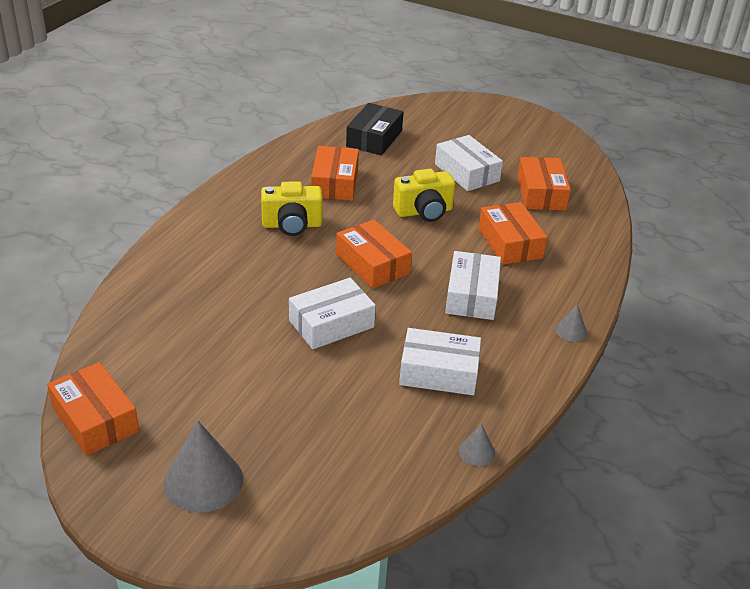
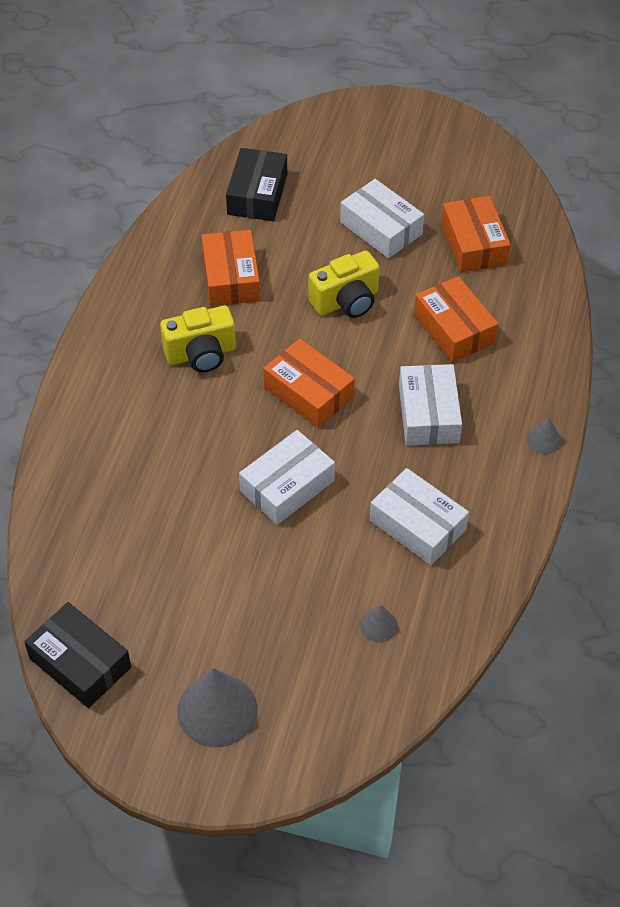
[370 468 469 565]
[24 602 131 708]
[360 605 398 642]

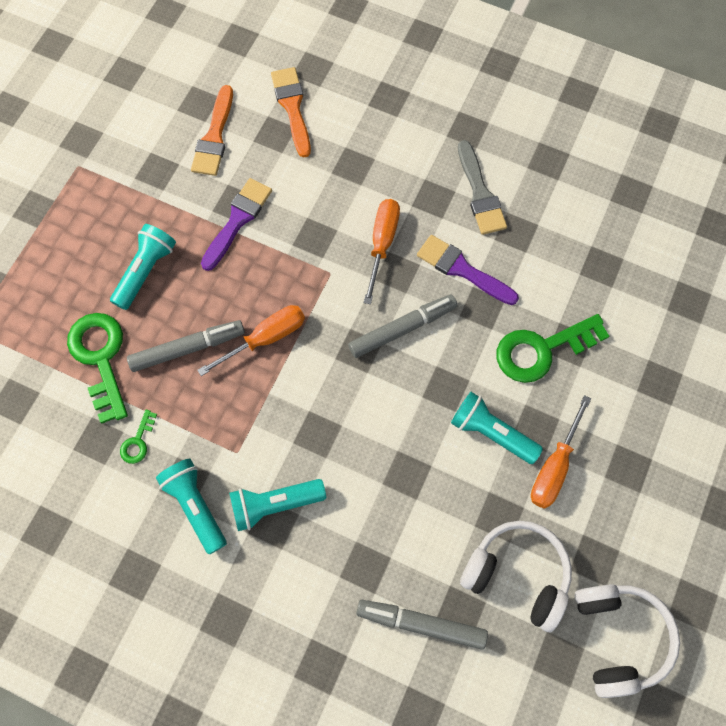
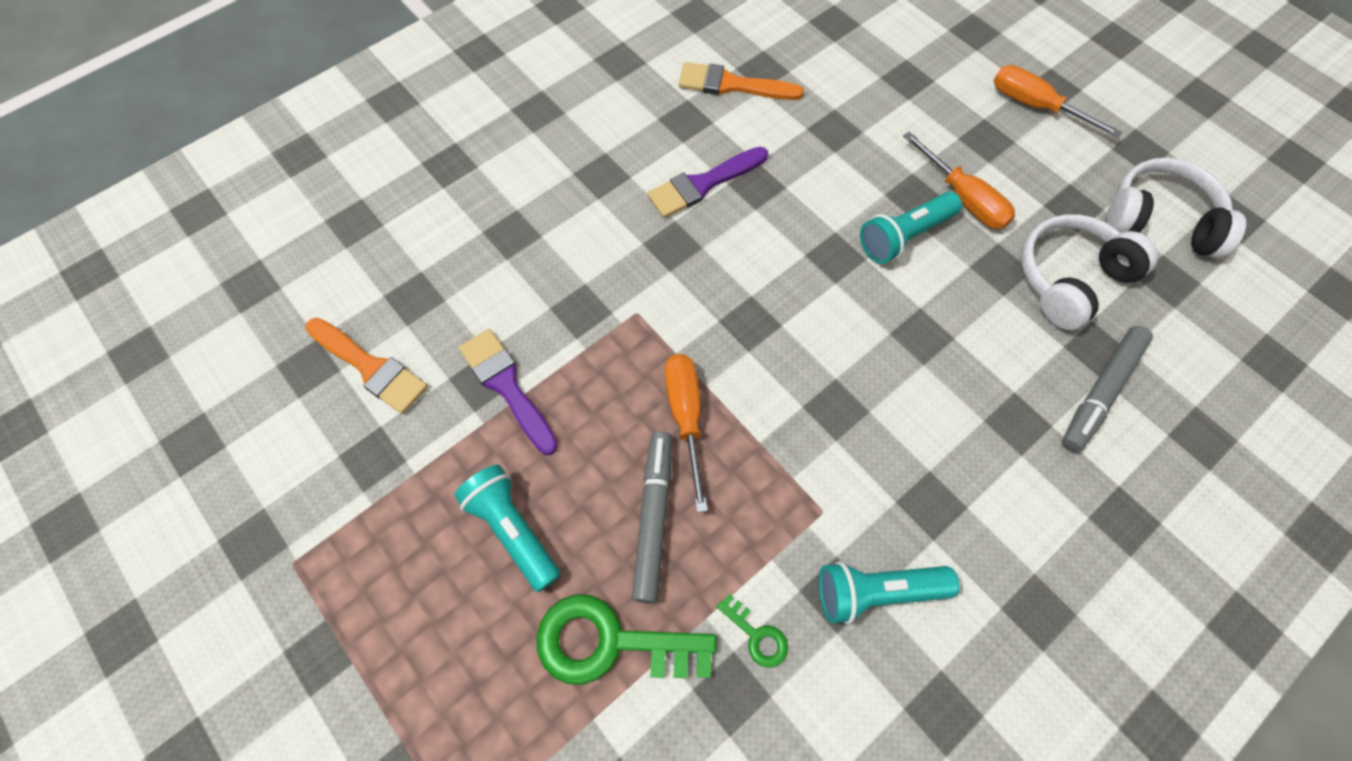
[679 62 804 100]
[458 140 507 235] (first image)
[994 65 1122 138]
[348 295 457 358] (first image)
[497 314 609 383] (first image)
[229 479 326 531] (first image)

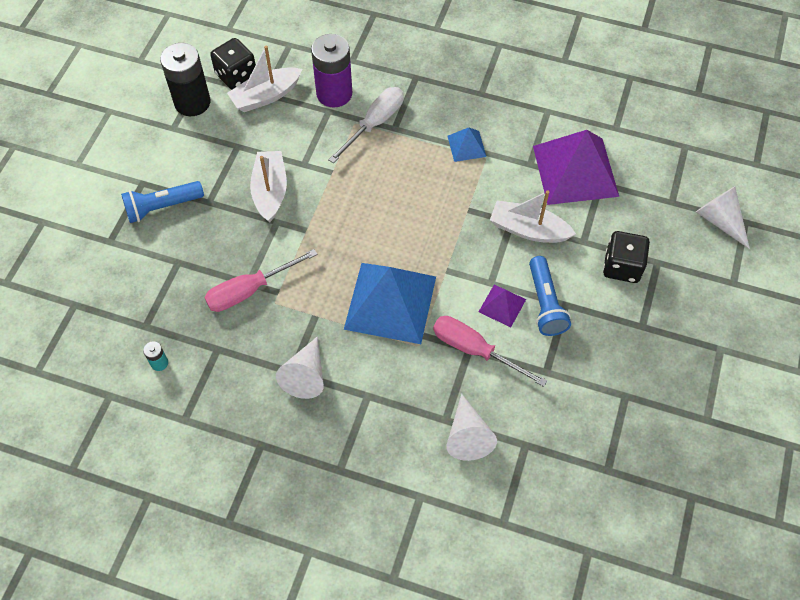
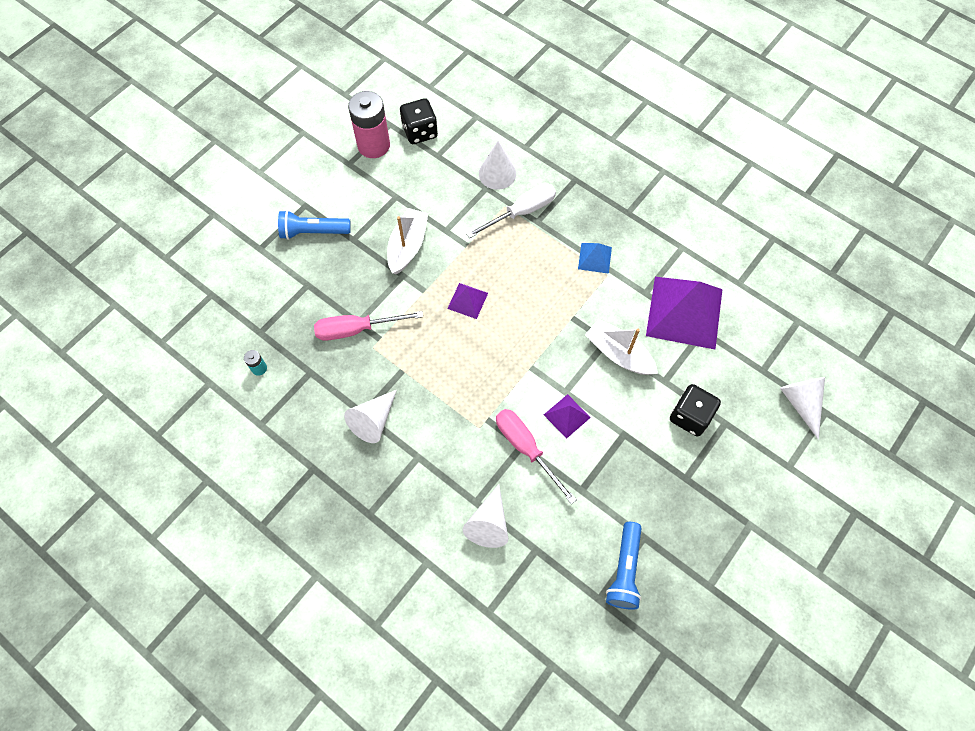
[479 141 516 190]
[348 91 390 158]
[227 46 302 112] (first image)
[606 522 642 610]
[344 263 436 344] (first image)
[447 283 488 319]

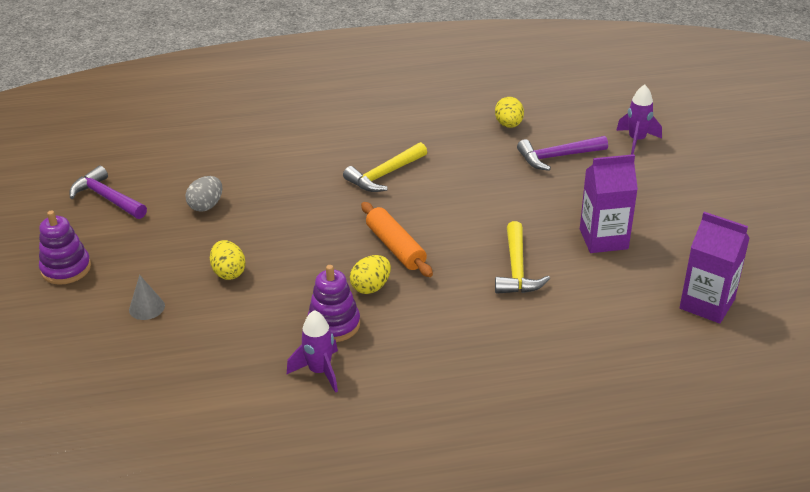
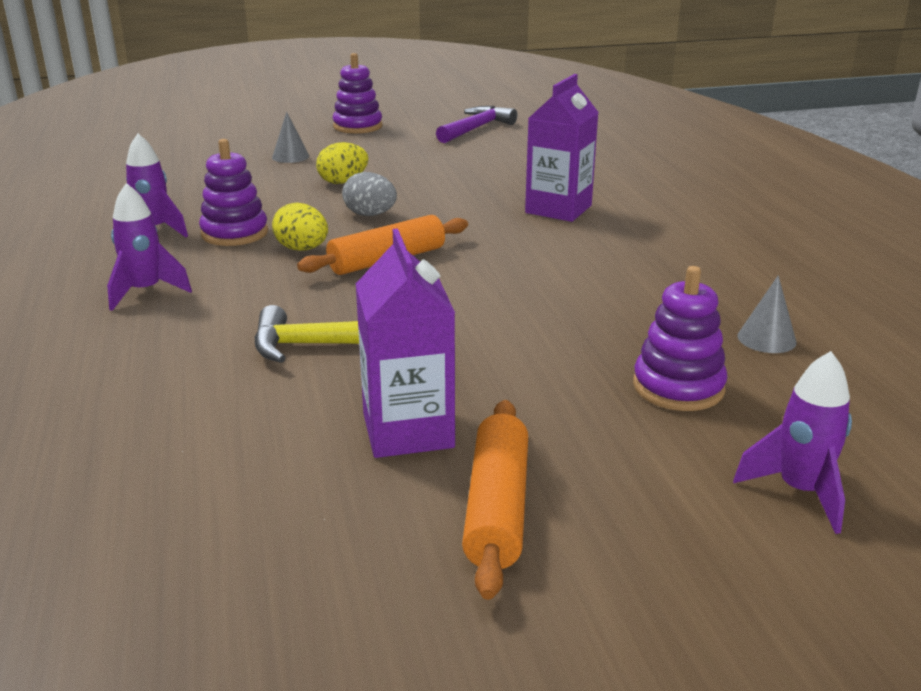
[737 275 796 353]
[633 266 728 411]
[343 142 427 192] (first image)
[342 172 397 216]
[525 74 599 222]
[107 183 192 311]
[462 400 528 600]

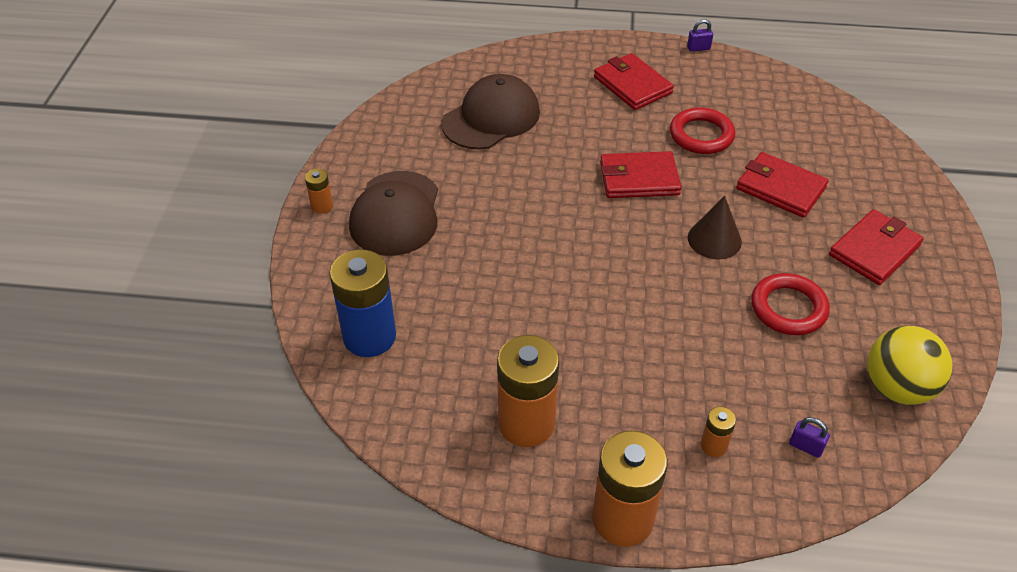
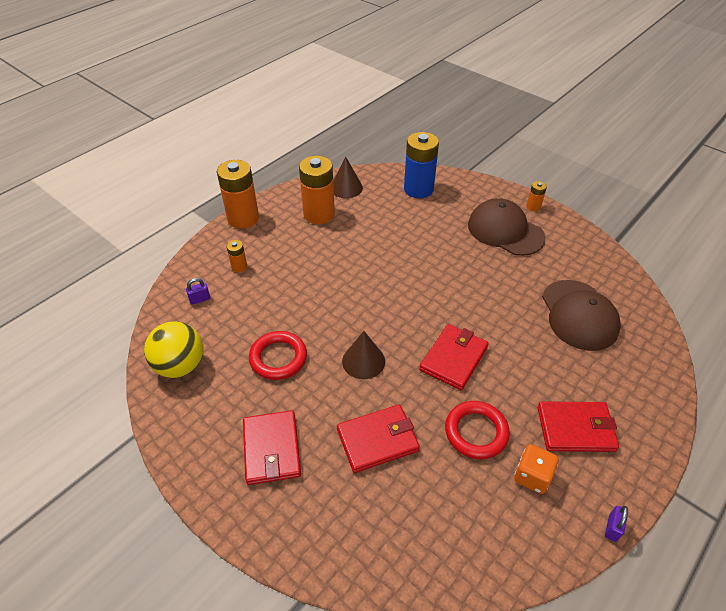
[333 156 363 198]
[514 444 558 494]

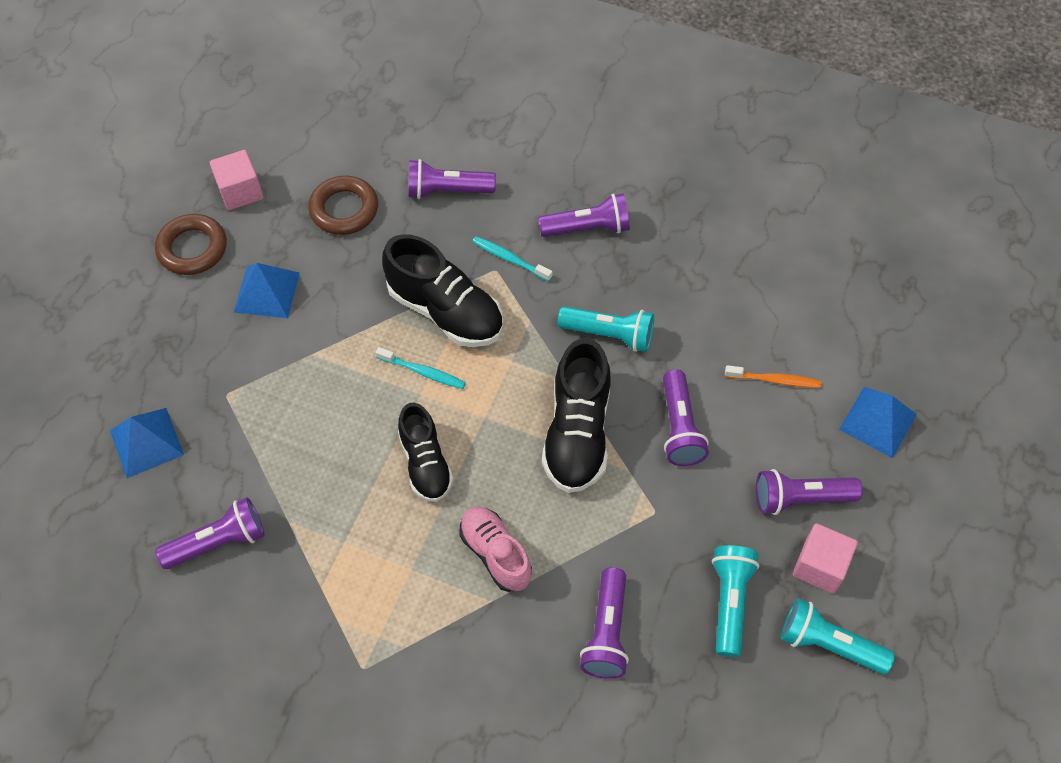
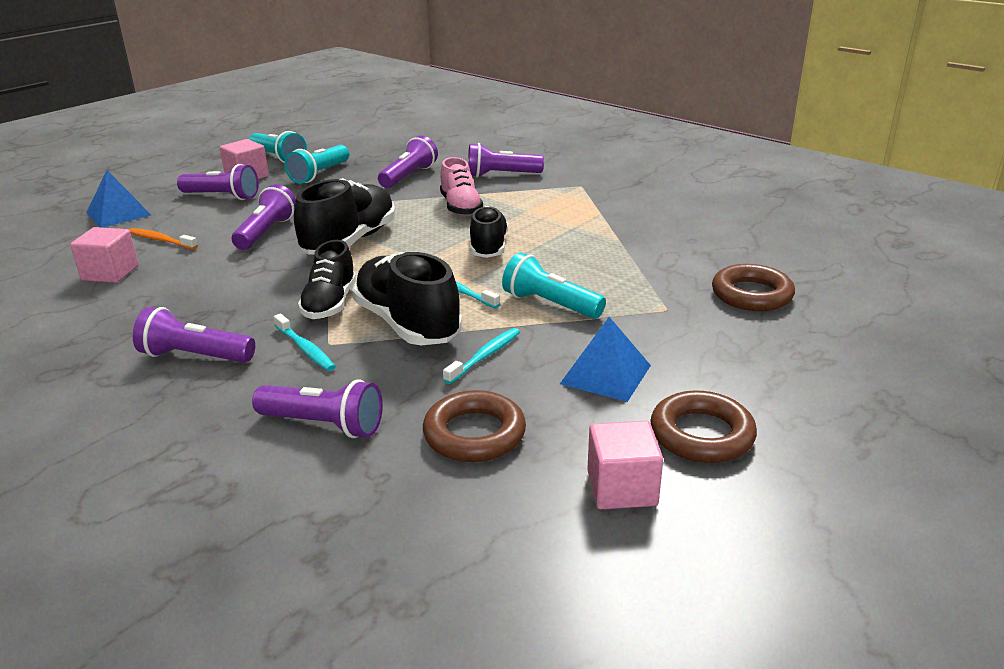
[502 252 606 319]
[712 264 795 311]
[468 143 544 177]
[70 227 138 283]
[298 240 356 319]
[443 328 520 384]

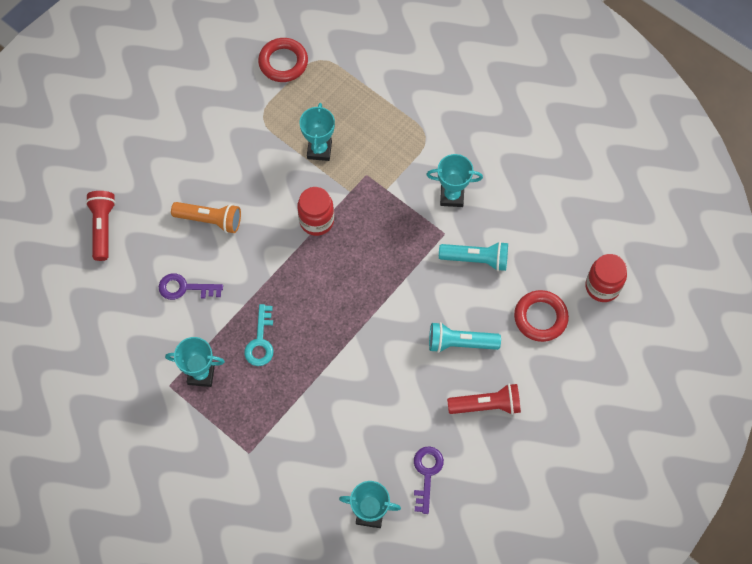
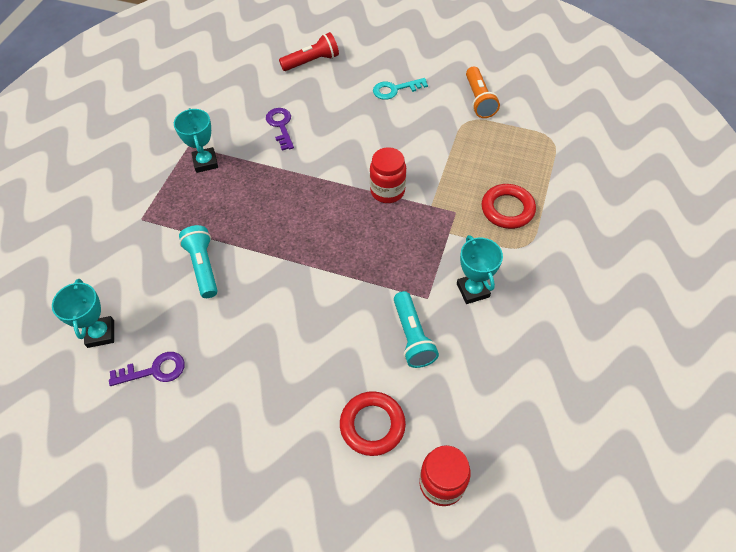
[482 184 536 229]
[300 103 335 161] (first image)
[466 67 500 118]
[373 78 428 100]
[179 225 218 298]
[447 384 521 415] (first image)

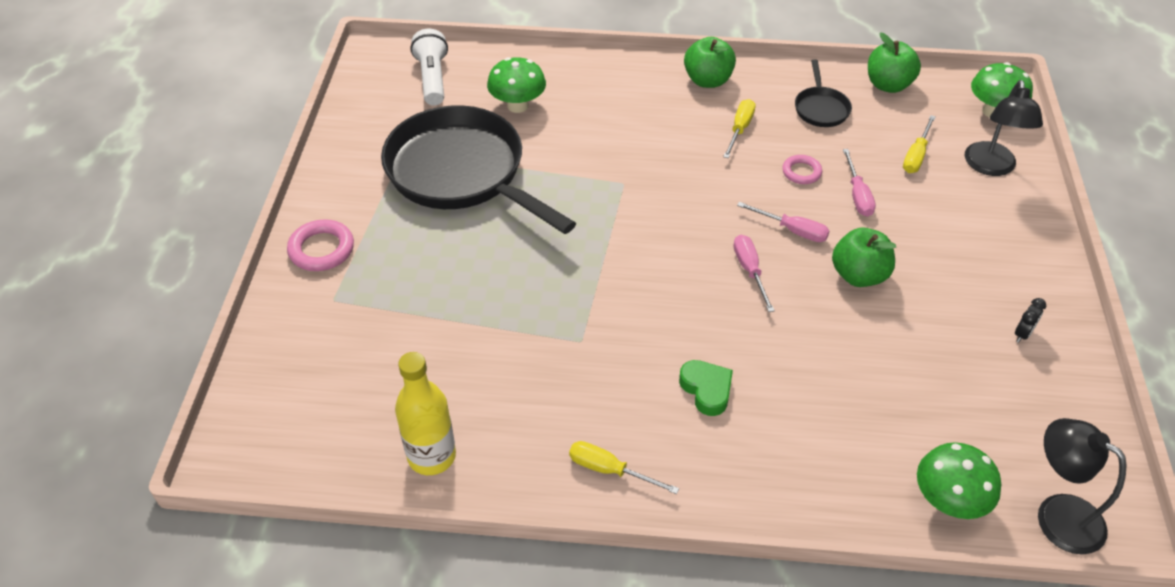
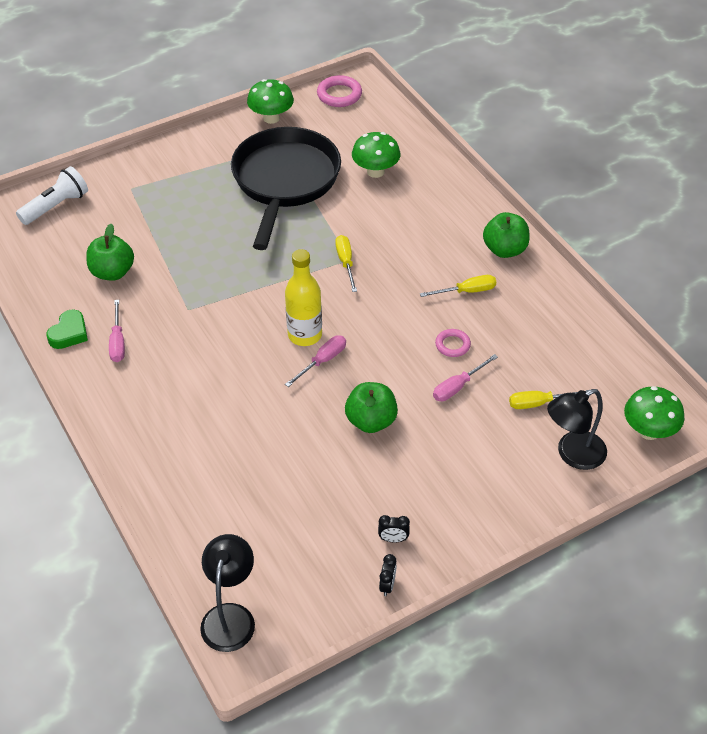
[16 166 88 225]
[86 224 134 281]
[795 59 852 127] (first image)
[109 300 125 362]
[317 75 362 107]
[285 249 322 346]
[46 309 88 349]
[335 235 357 292]
[247 79 294 124]
[379 554 397 596]

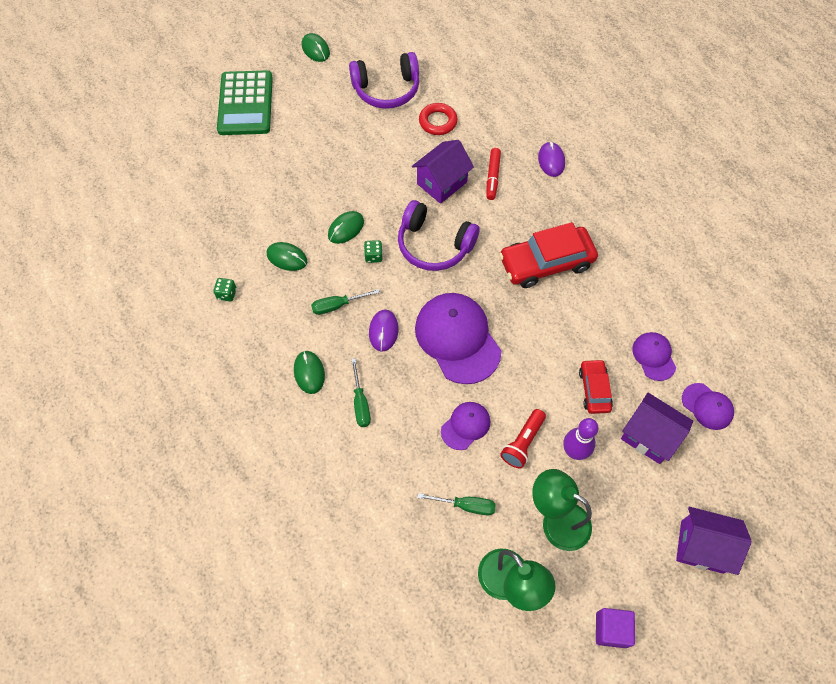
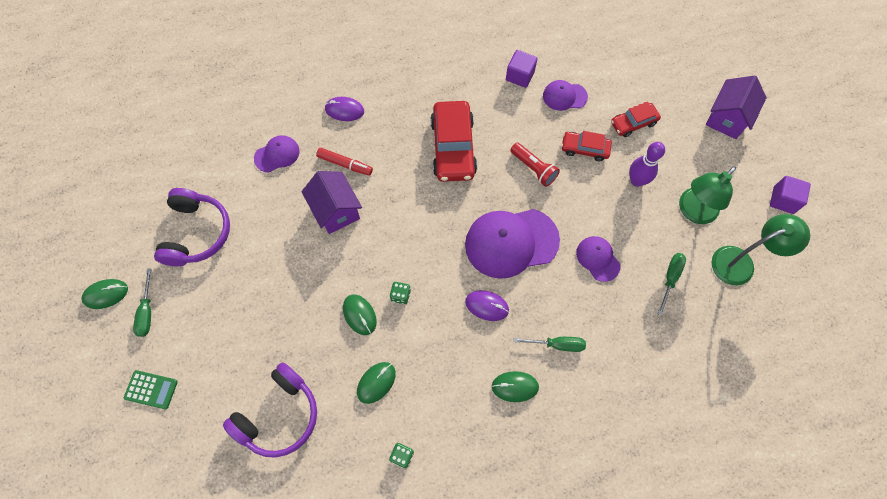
[124 370 178 409]
[419 103 458 135] (first image)
[223 362 317 458]
[133 268 151 337]
[254 135 300 173]
[611 101 661 137]
[510 143 560 187]
[506 50 538 88]

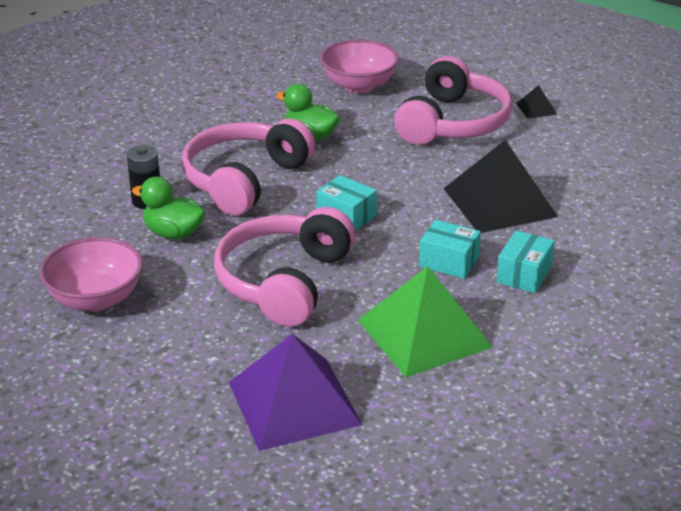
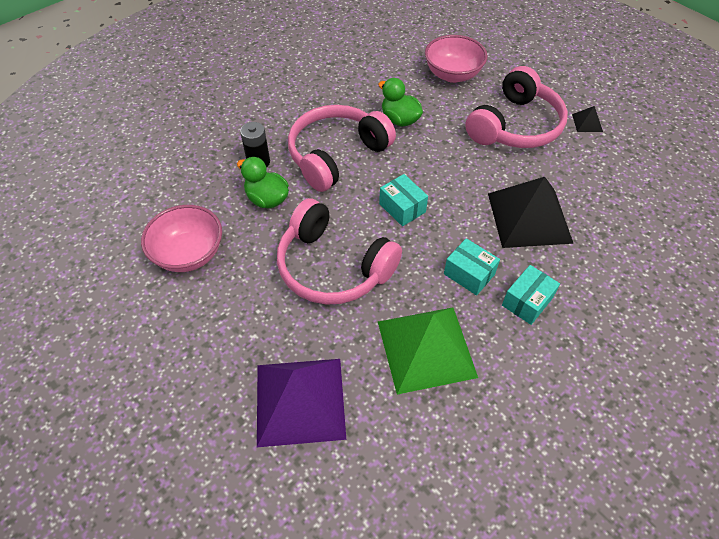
[277 198 402 305]

